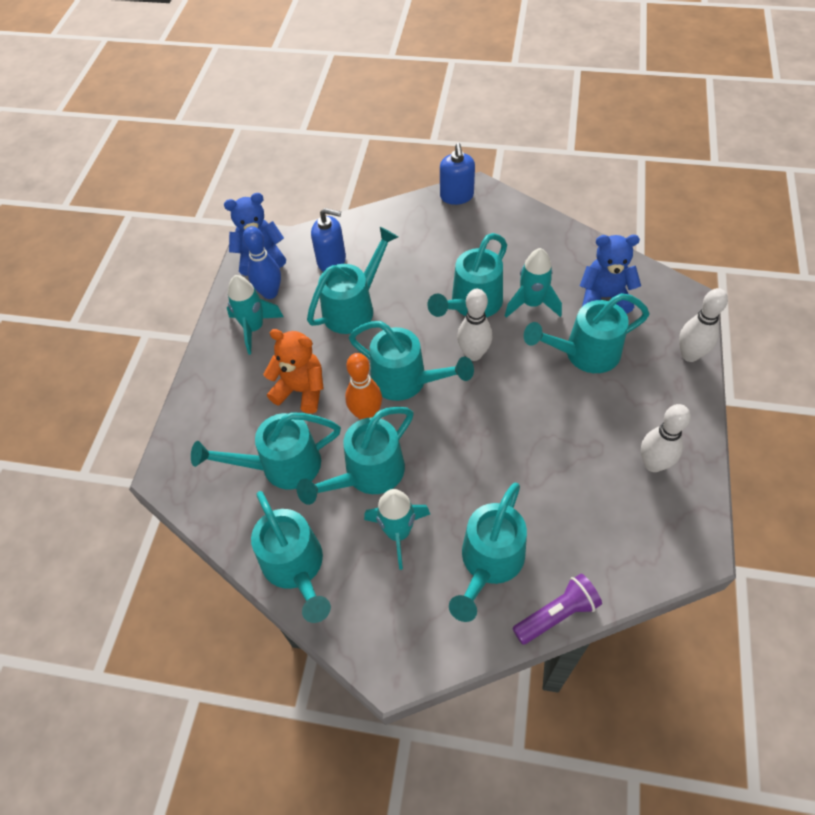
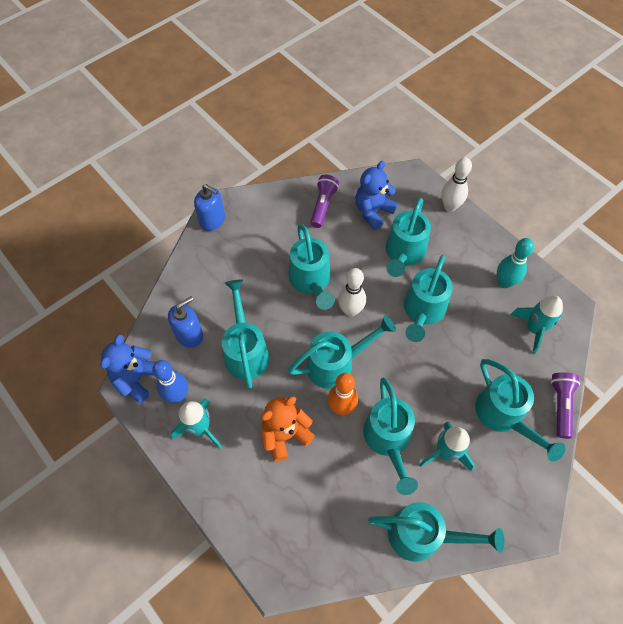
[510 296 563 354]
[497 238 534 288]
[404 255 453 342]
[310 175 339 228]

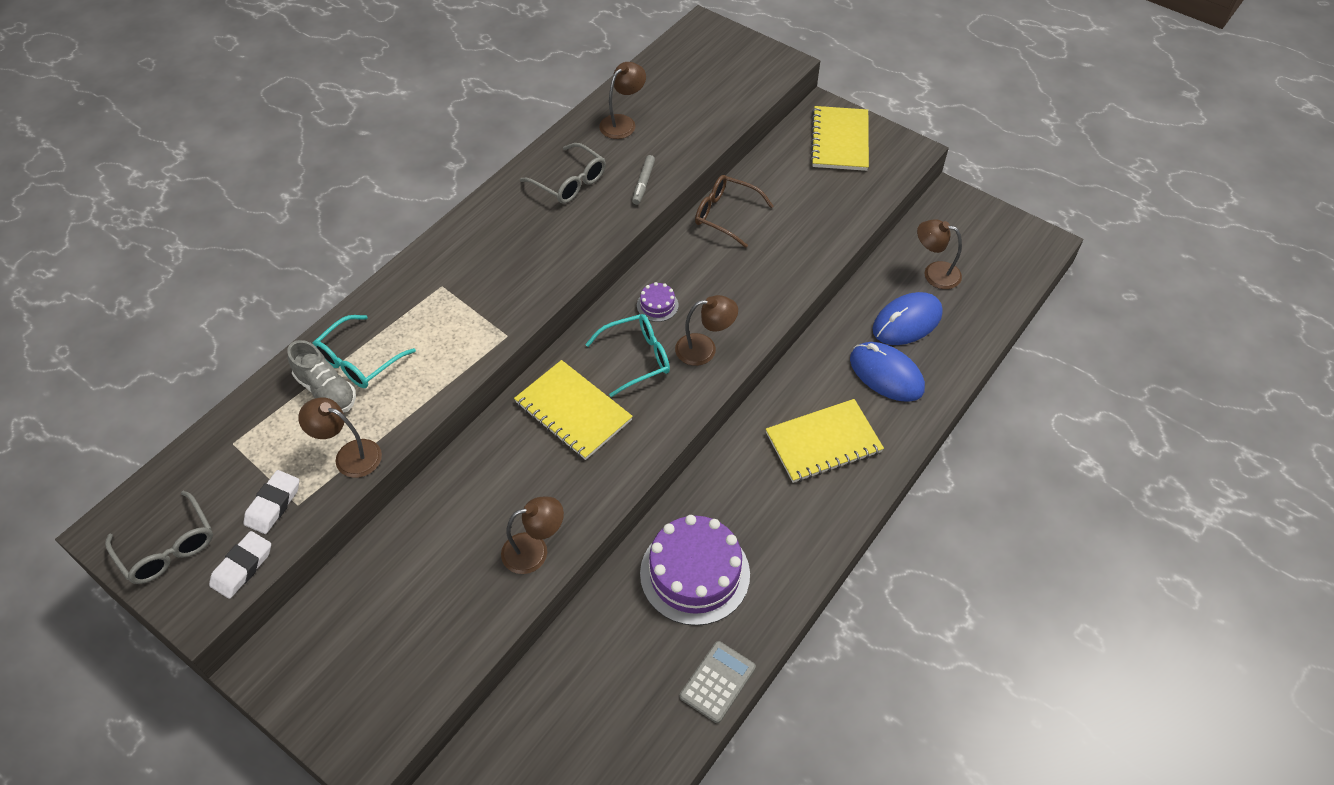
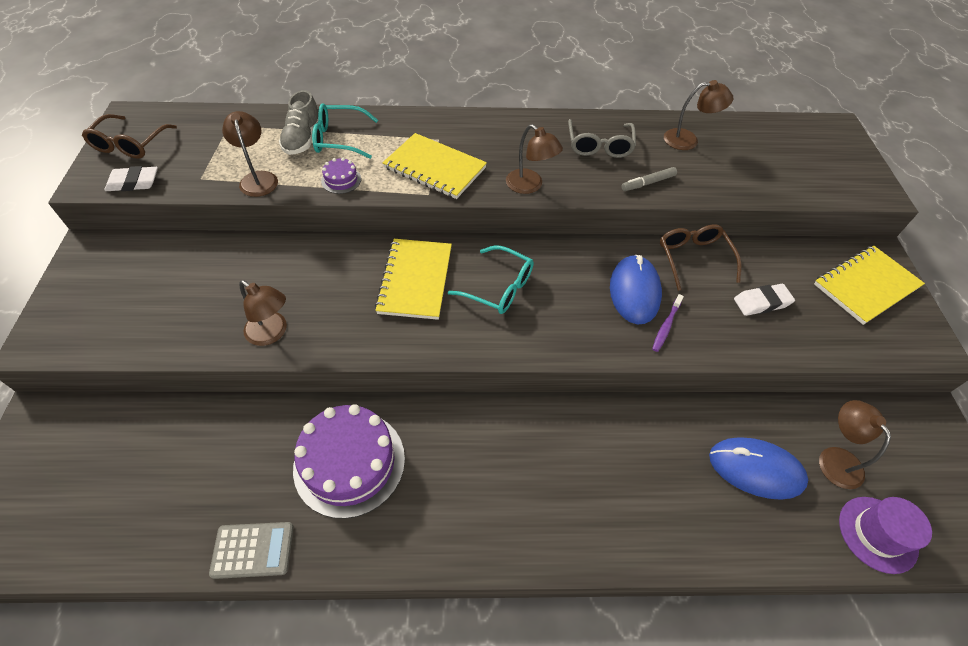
[321 158 361 194]
[506 124 563 194]
[610 255 662 324]
[382 133 487 199]
[734 284 795 316]
[82 114 177 159]
[652 294 684 352]
[839 497 932 574]

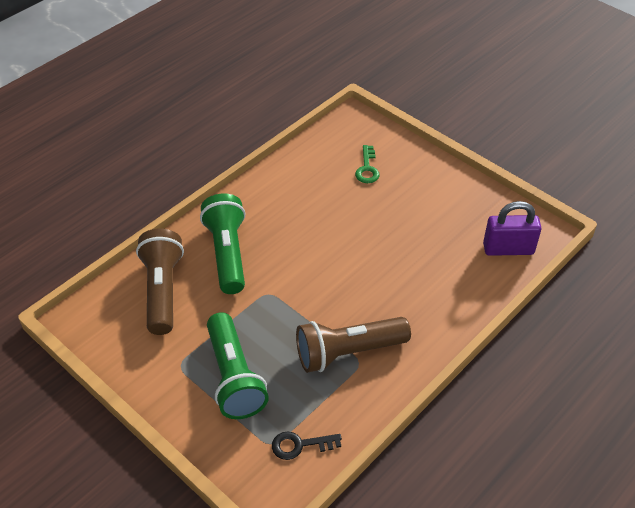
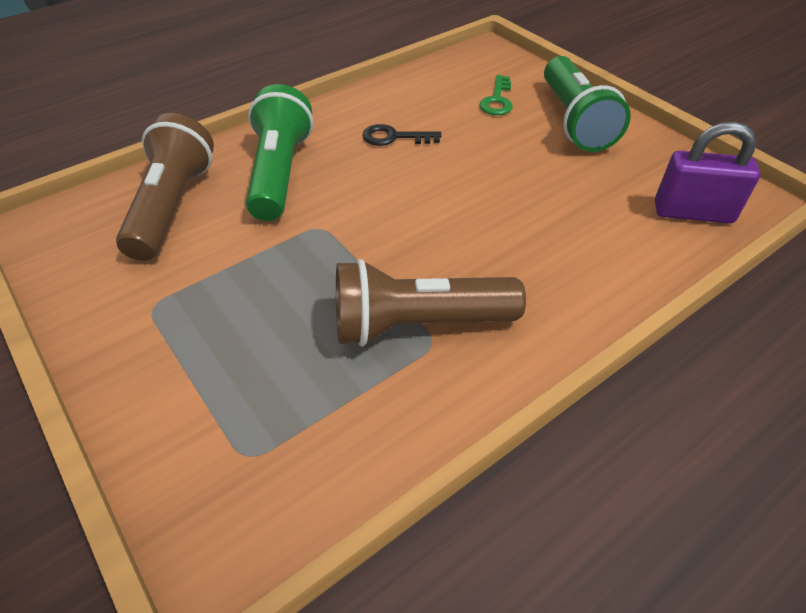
[544 56 631 152]
[362 124 441 146]

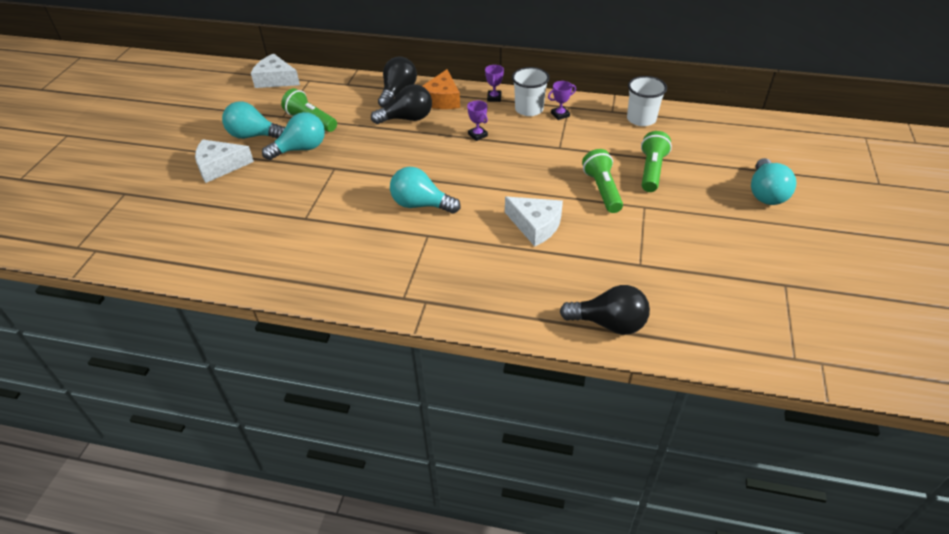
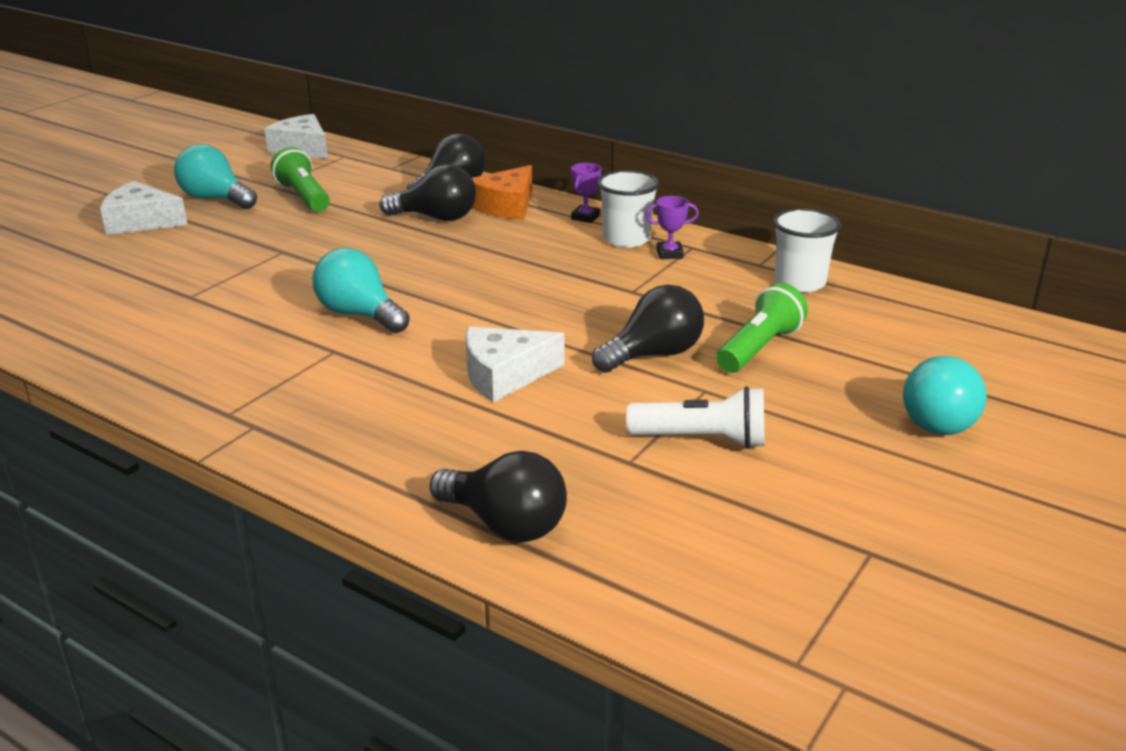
[467 100 488 141] (first image)
[262 112 325 160] (first image)
[592 284 704 373]
[465 327 565 403]
[626 386 765 449]

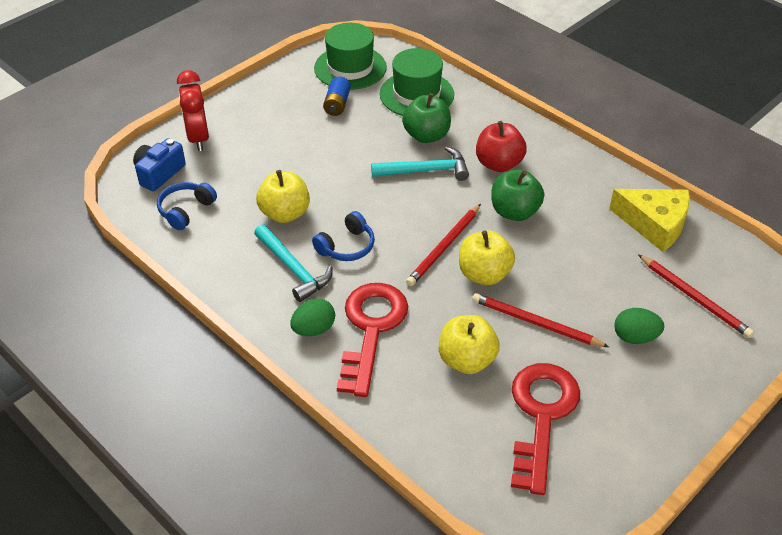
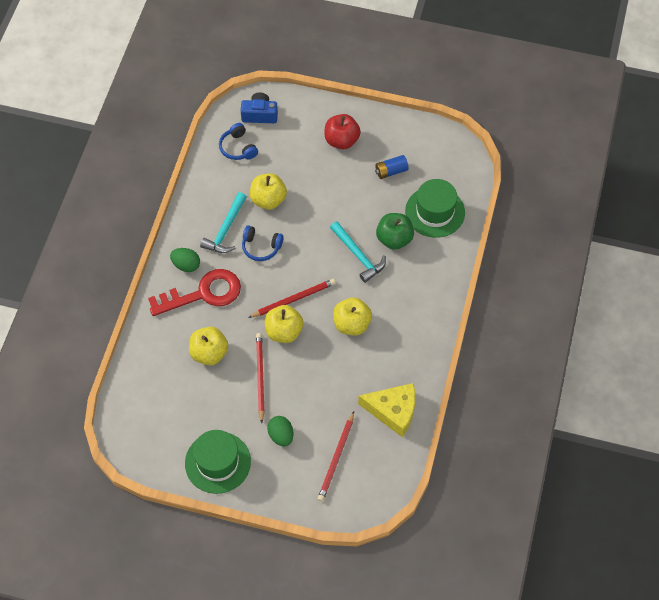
[185 430 251 494]
[177 70 209 151] (first image)
[324 114 361 149]
[333 297 372 336]
[219 123 258 160]
[358 383 415 437]
[248 279 336 318]
[511 363 580 495] (first image)

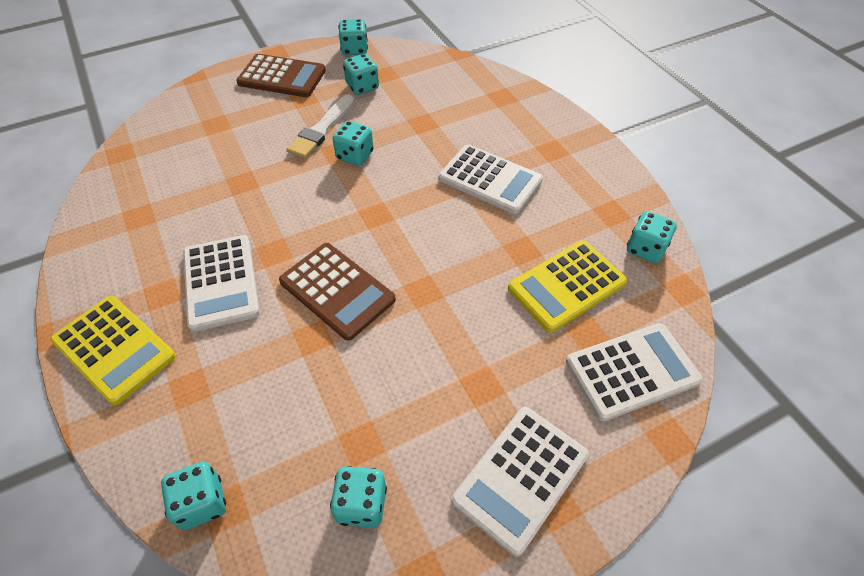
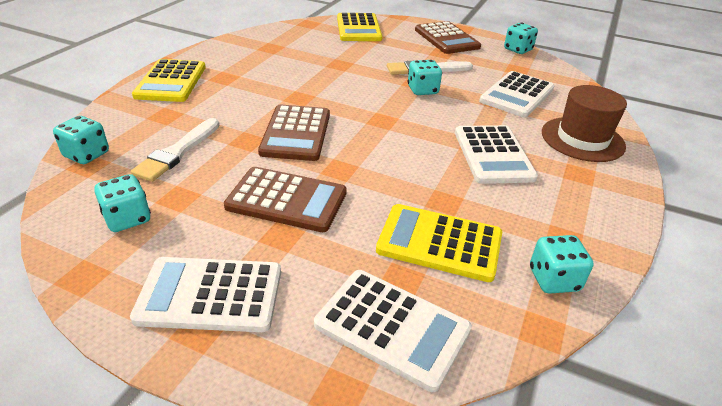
[343 54 379 95] (first image)
[479 71 554 117]
[337 13 382 41]
[542 85 627 162]
[131 118 220 182]
[224 167 347 232]

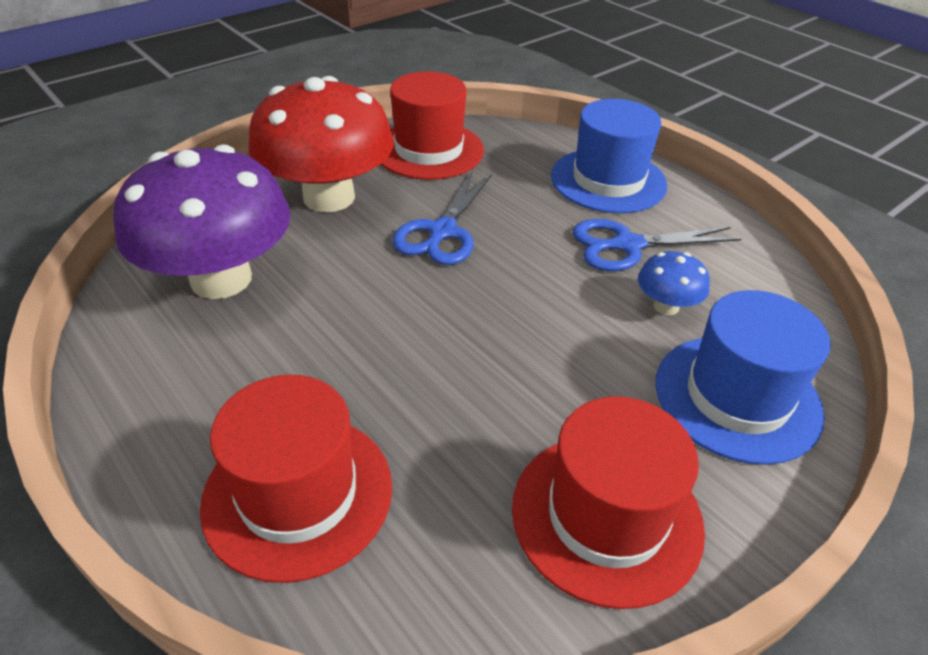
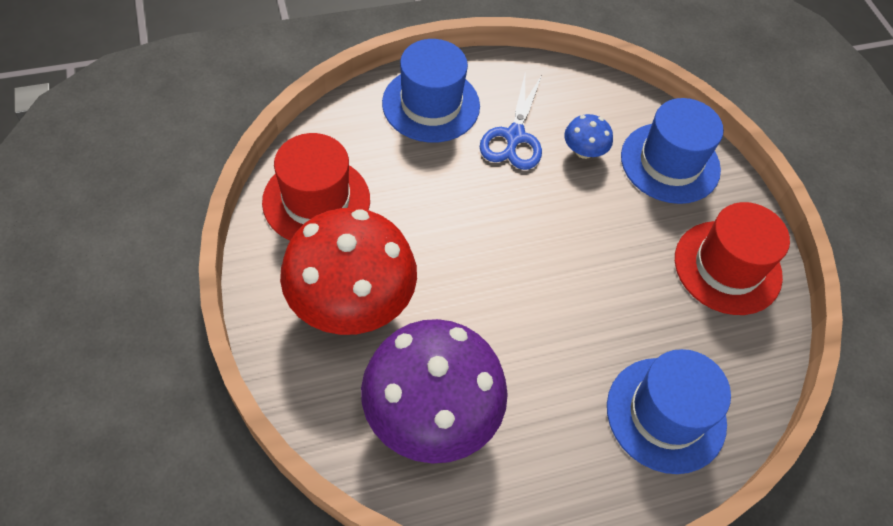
[392 171 492 265] (first image)
[607 349 731 474]

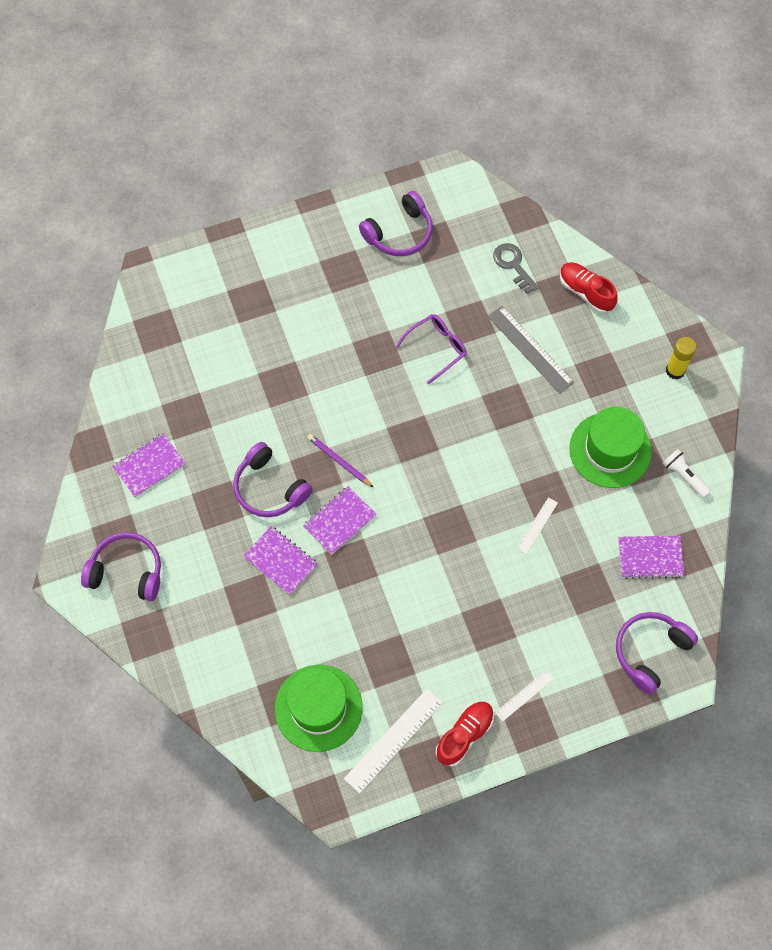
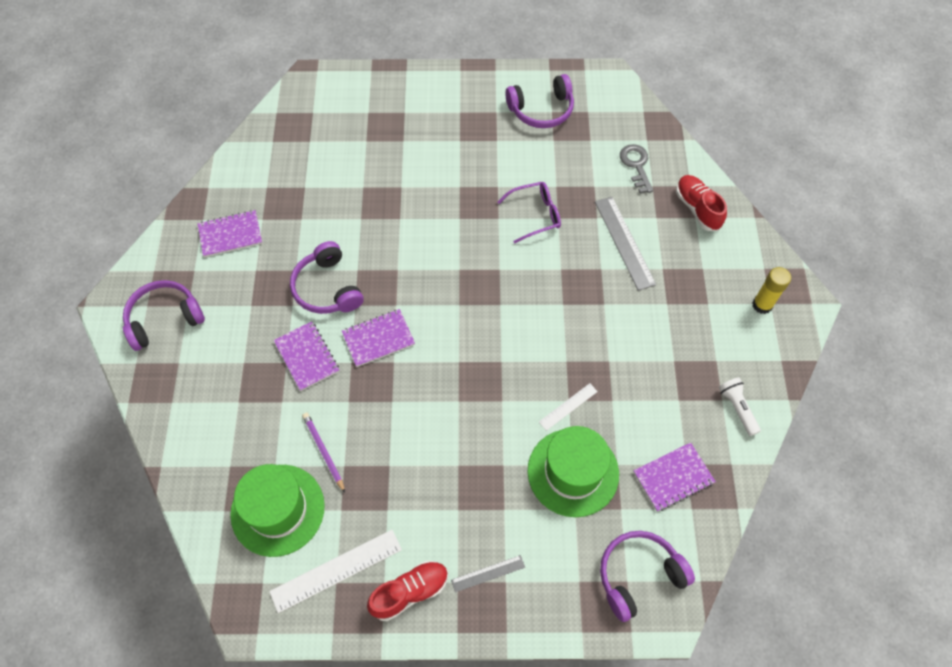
[528 426 619 517]
[302 413 345 493]
[123 280 205 351]
[634 442 716 511]
[451 555 525 593]

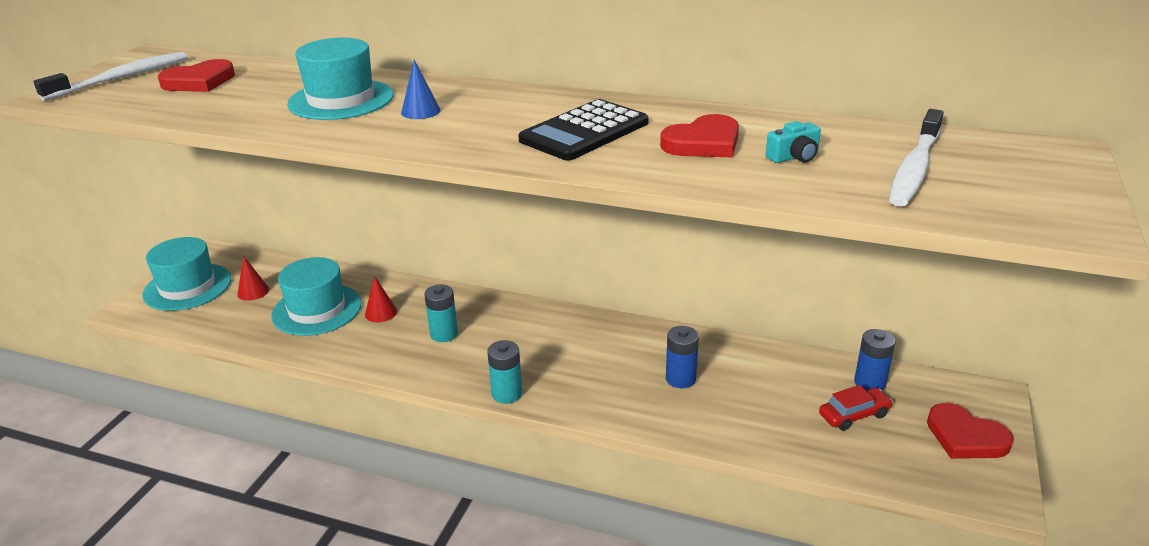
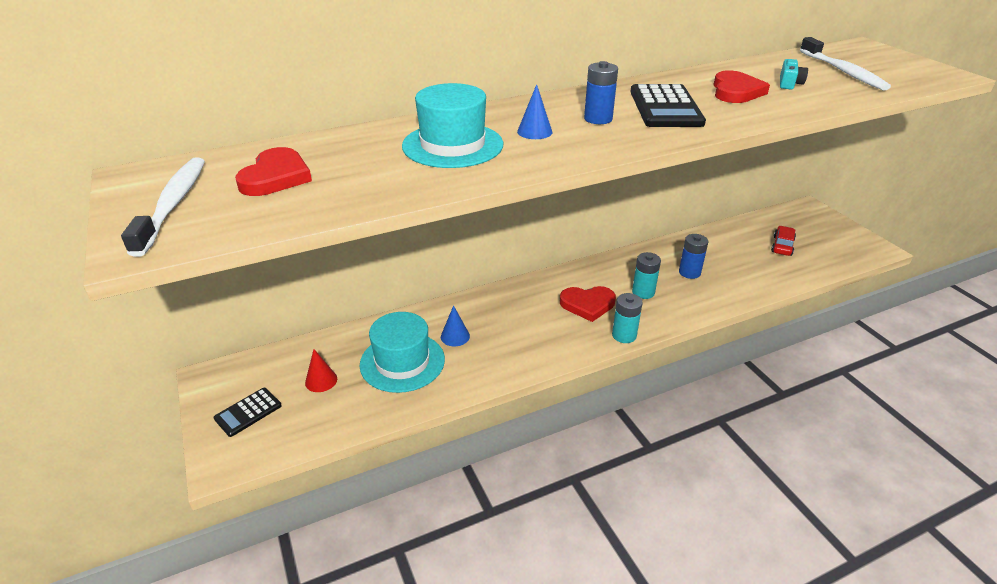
[214 388 282 437]
[441 305 470 346]
[632 252 661 299]
[584 61 618 124]
[560 286 616 322]

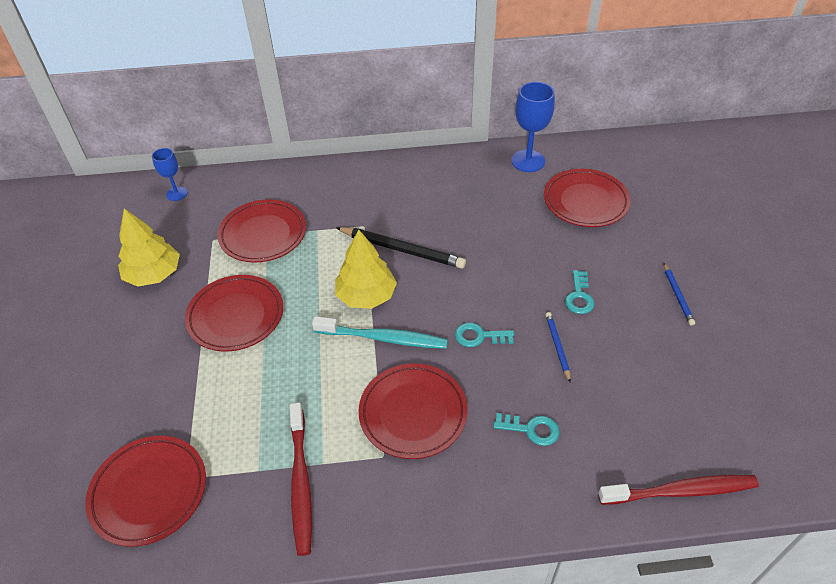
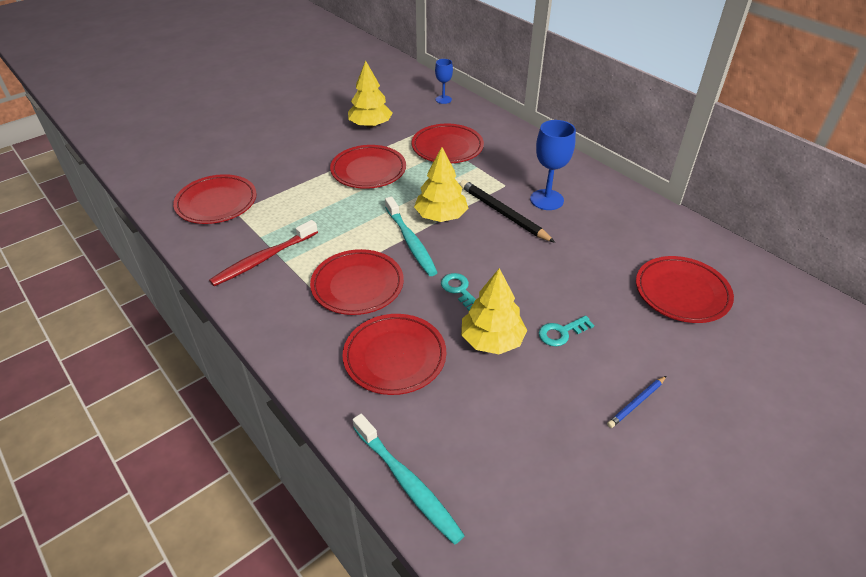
[530 120 576 210]
[460 180 555 243]
[461 268 527 354]
[342 314 446 395]
[353 414 465 545]

